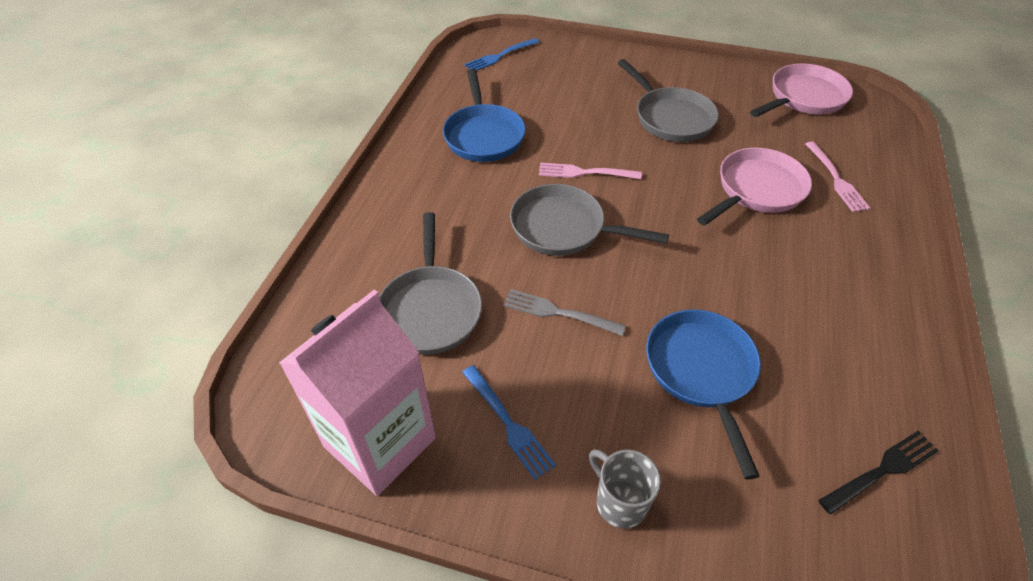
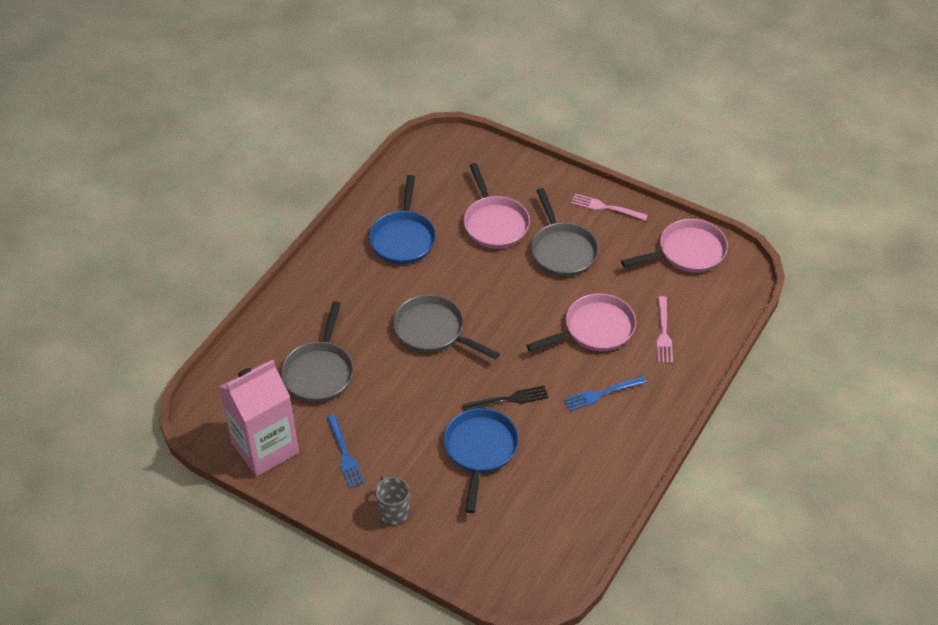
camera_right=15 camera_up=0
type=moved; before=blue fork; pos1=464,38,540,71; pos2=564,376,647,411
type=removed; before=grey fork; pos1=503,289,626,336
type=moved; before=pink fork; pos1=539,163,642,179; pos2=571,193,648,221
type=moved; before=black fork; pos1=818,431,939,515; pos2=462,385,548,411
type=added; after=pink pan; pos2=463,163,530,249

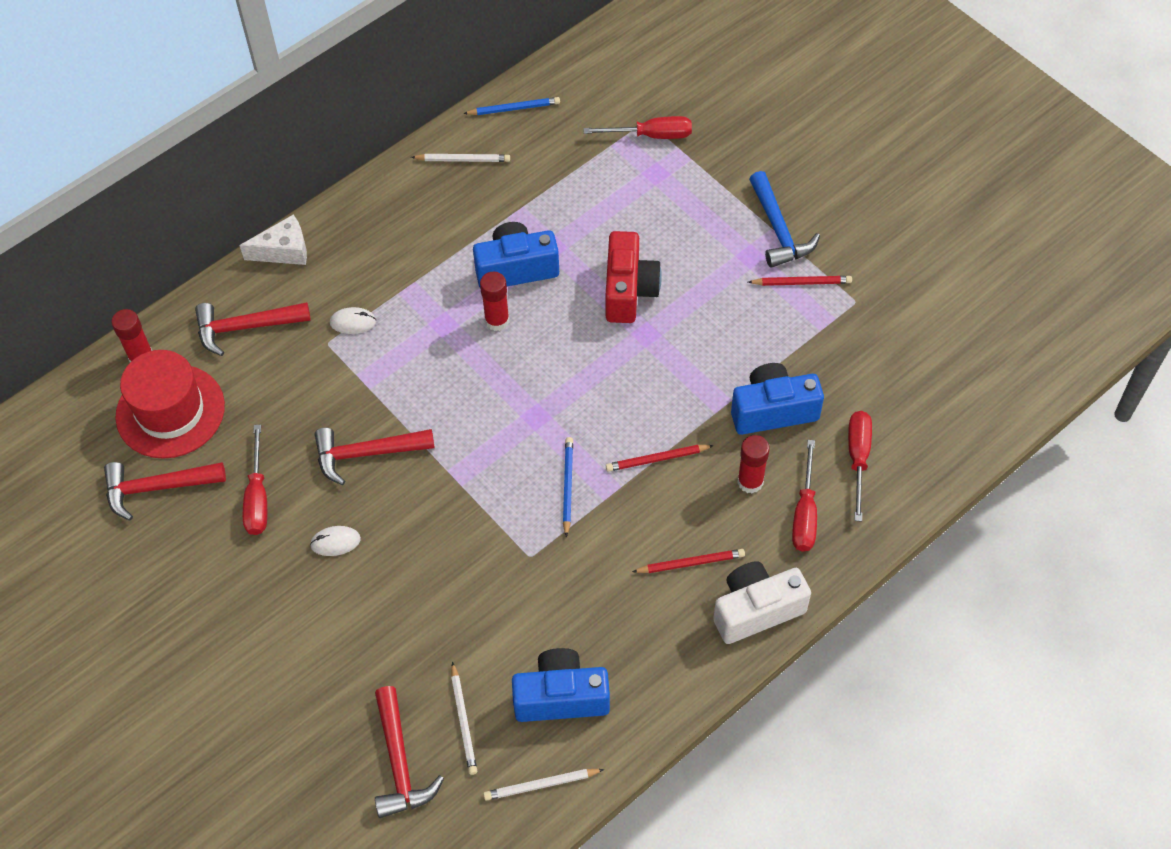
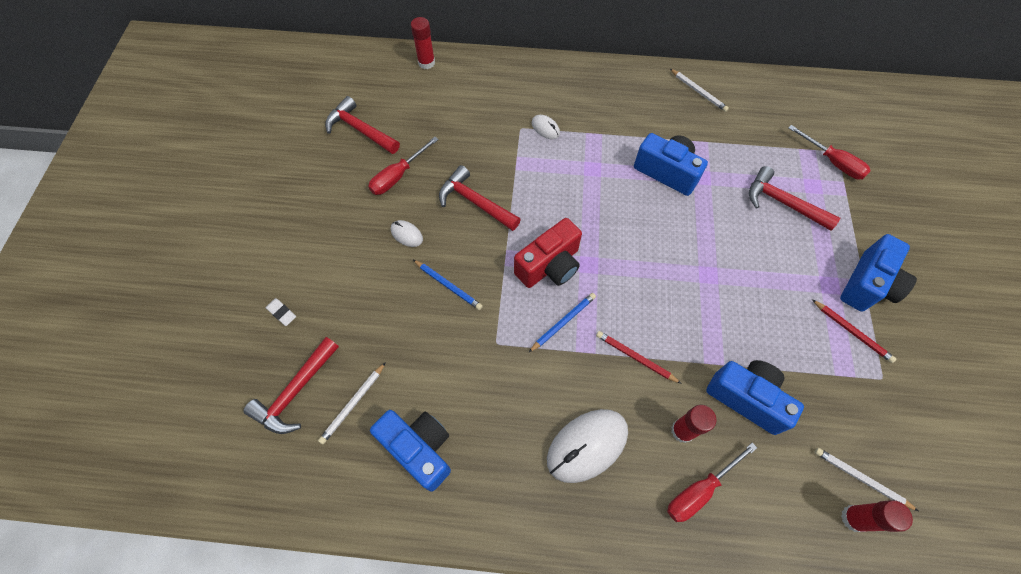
camera_right=45 camera_up=5
type=removed; before=red hat; pos1=115,350,225,459
type=moved; before=red hammer; pos1=195,302,310,356; pos2=749,166,840,231
type=removed; before=white cheese; pos1=239,215,307,265
type=moved; before=blue pencil; pos1=463,97,560,115; pos2=413,260,483,310
type=moved; before=red glue stick; pos1=480,272,509,331; pos2=841,500,913,532
type=moved; before=white pencil; pos1=483,769,604,801; pos2=814,448,918,511
type=moved; before=red camera; pos1=605,231,662,323; pos2=514,218,582,288
type=replaced; before=red pencil; after=white mouse; pos1=632,549,745,573; pos2=547,409,628,483
type=removed; before=white camera; pos1=713,561,811,644
type=replaced; before=blue hammer; after=blue camera; pos1=749,171,820,268; pos2=840,234,917,312
type=removed; before=red screwdriver; pos1=848,411,872,522
type=added; after=white eraser; pos2=265,298,296,326

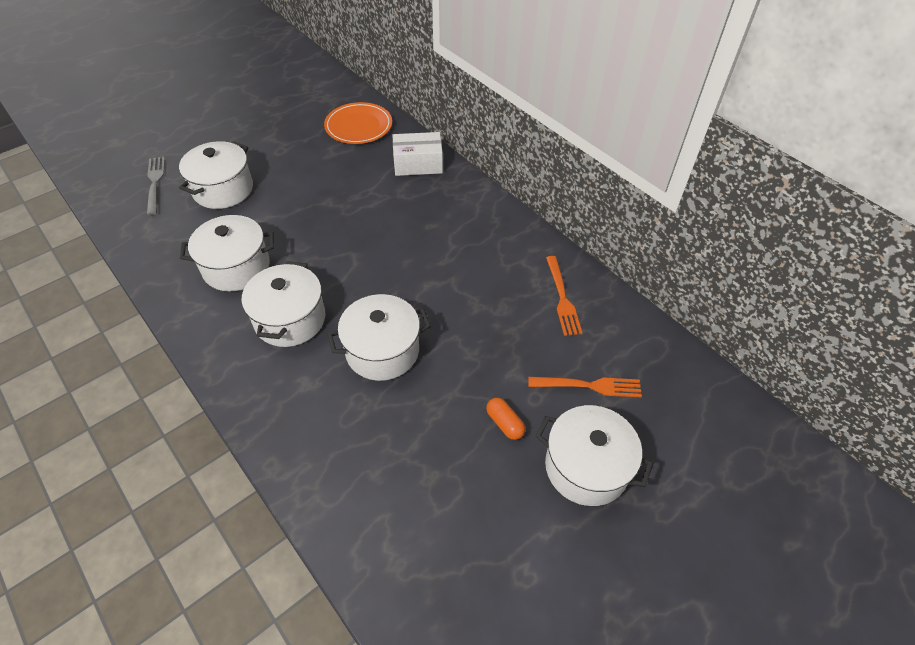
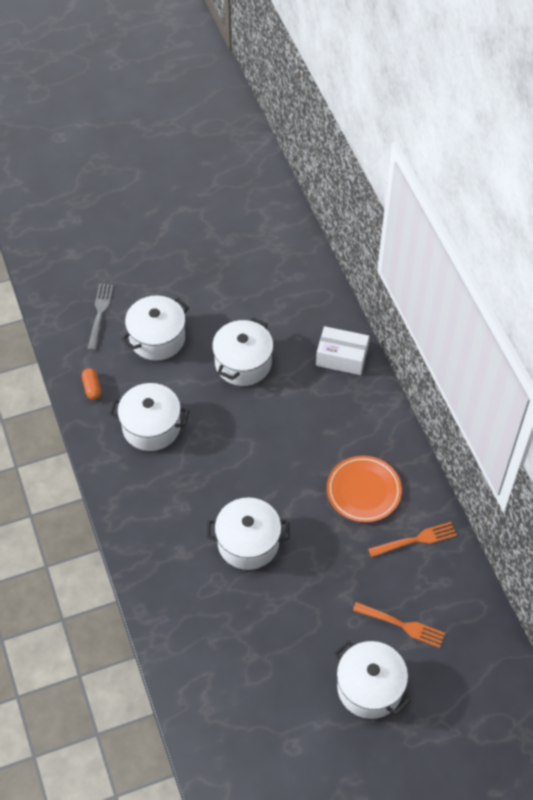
camera_right=20 camera_up=5
type=moved; before=white pot; pos1=241,261,325,347; pos2=212,318,273,386
type=moved; before=orange plate; pos1=324,102,392,144; pos2=327,456,402,522
type=moved; before=orange capsule; pos1=486,398,525,440; pos2=82,368,101,400
type=turned; before=orange fork; pos1=546,256,582,336; pos2=368,522,457,557; turn=-120

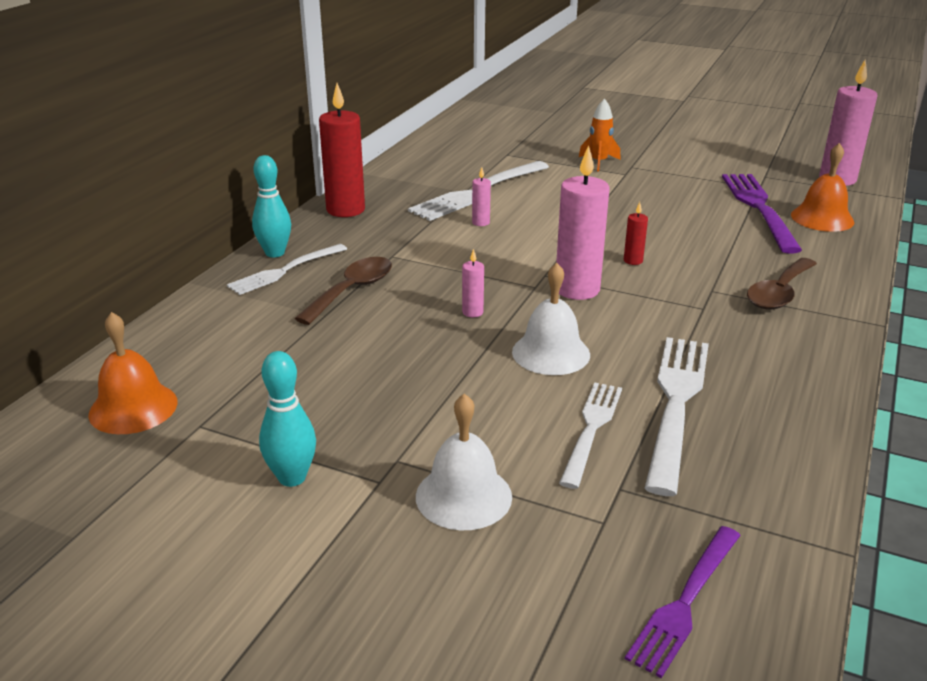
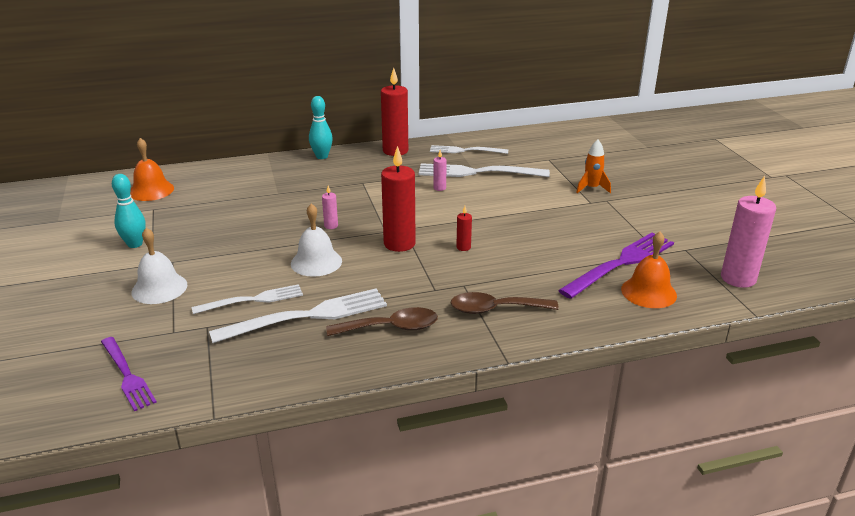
camera_right=50 camera_up=0
type=moved; before=white fork; pos1=227,244,347,295; pos2=430,145,508,154
type=moved; before=brown spoon; pos1=294,257,392,325; pos2=326,307,438,336
type=recoloured; before=pink candle; after=red candle; pos1=556,145,609,300; pos2=381,146,416,252
type=turned; before=purple fork; pos1=625,526,741,678; pos2=101,337,157,411; turn=-120

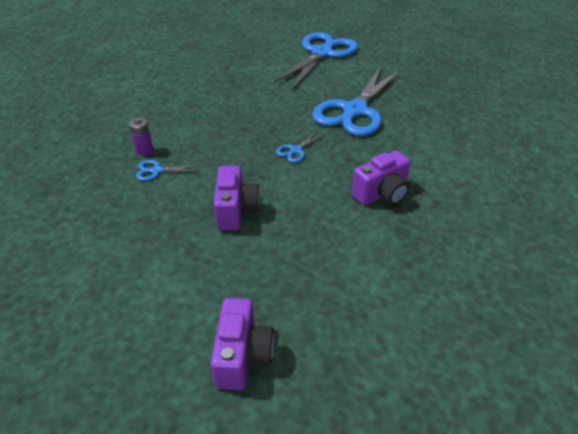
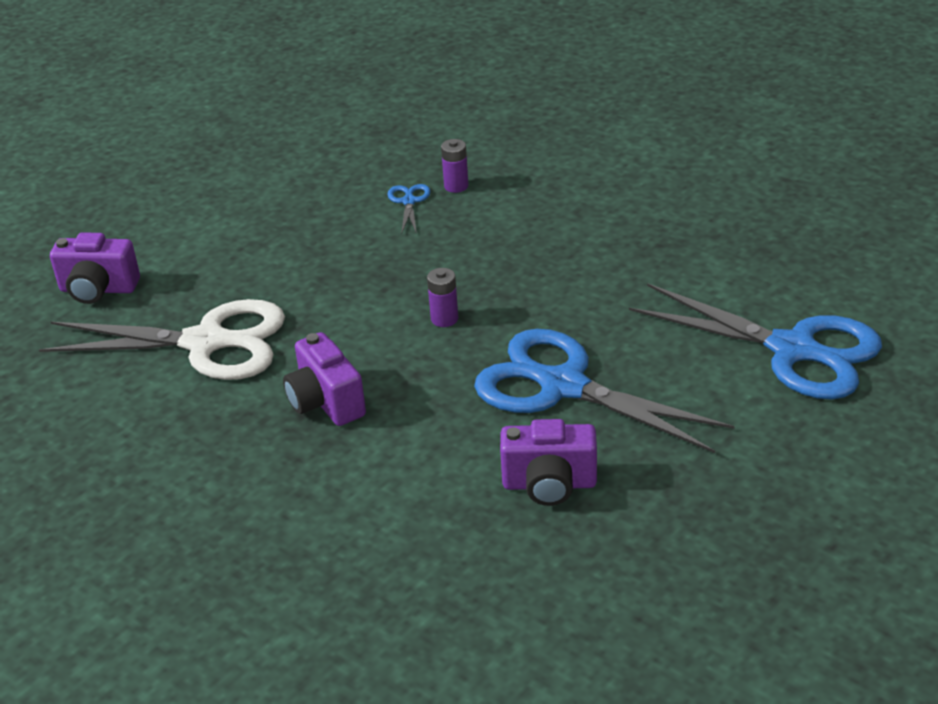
camera_right=95 camera_up=-5
type=moved; before=purple camera; pos1=213,166,260,231; pos2=500,419,597,506
type=replaced; before=blue scissors; after=purple battery; pos1=276,130,326,163; pos2=427,268,458,327
type=added; after=white scissors; pos2=39,299,285,380

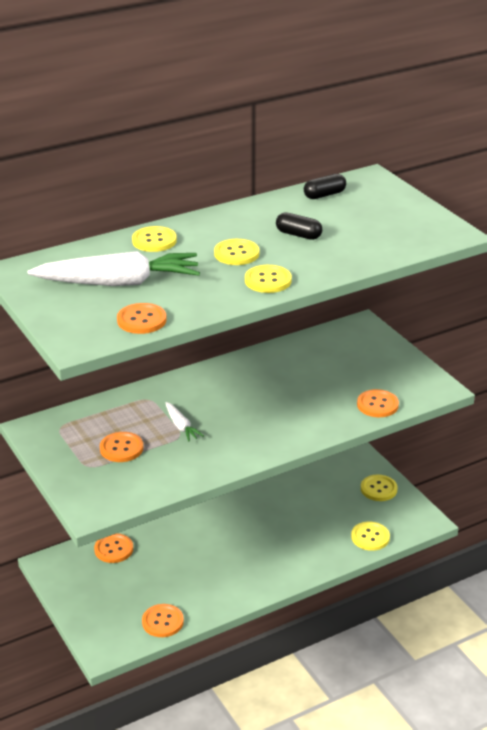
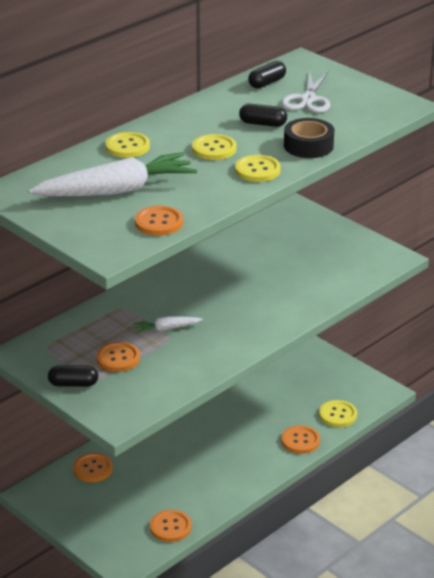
camera_right=-15 camera_up=0
type=turned; before=white carrot; pos1=166,402,204,441; pos2=133,317,203,334; turn=120
type=moved; before=orange button; pos1=357,389,399,417; pos2=281,425,320,454
type=removed; before=yellow button; pos1=361,475,397,501
type=added; after=black capsule; pos2=48,365,98,387
type=added; after=white scissors; pos2=281,72,330,113
type=added; after=black tape; pos2=284,118,334,158

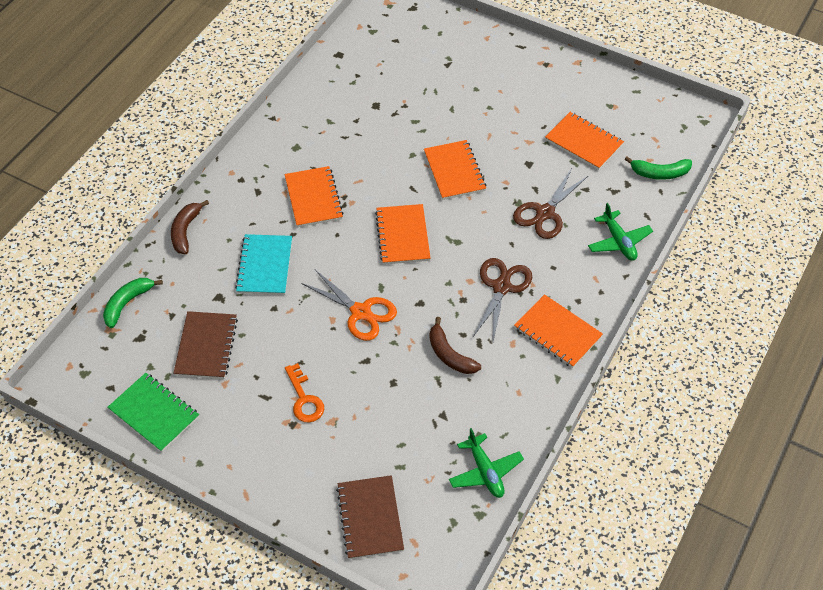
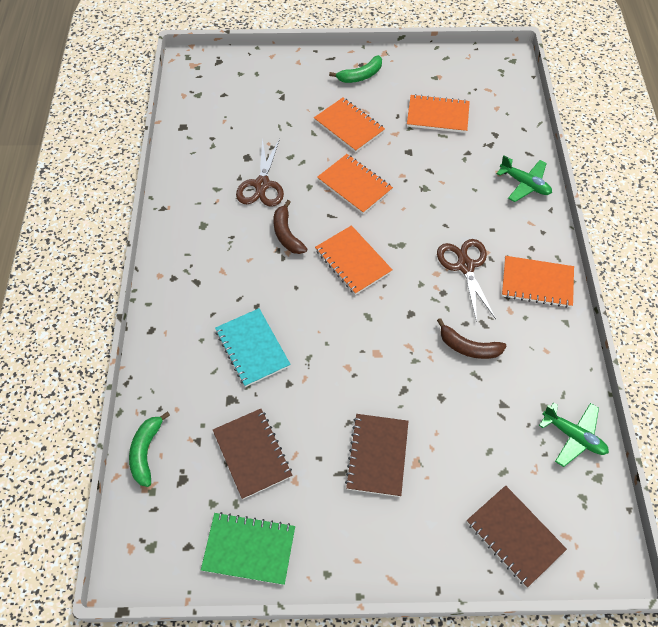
camera_right=-30 camera_up=5
type=moved; before=brown banana; pos1=171,200,209,254; pos2=273,200,307,254
type=moved; before=orange notebook; pos1=285,166,344,227; pos2=314,98,385,152
type=replaced; before=orange key; after=brown notebook; pos1=285,363,324,422; pos2=345,414,409,497
type=removed; before=orange scissors; pos1=301,270,397,341
type=moved; before=brown scissors; pos1=513,168,589,239; pos2=236,138,284,207
type=moved; before=green banana; pos1=625,156,692,180; pos2=329,55,382,83

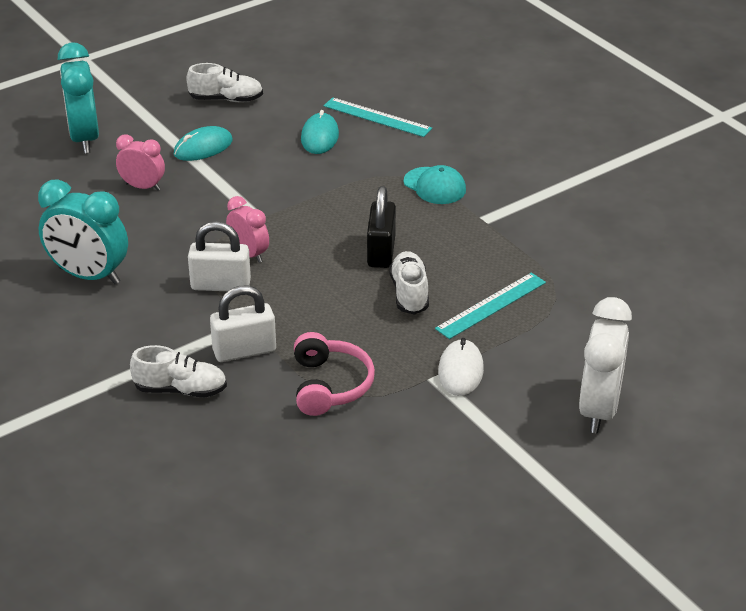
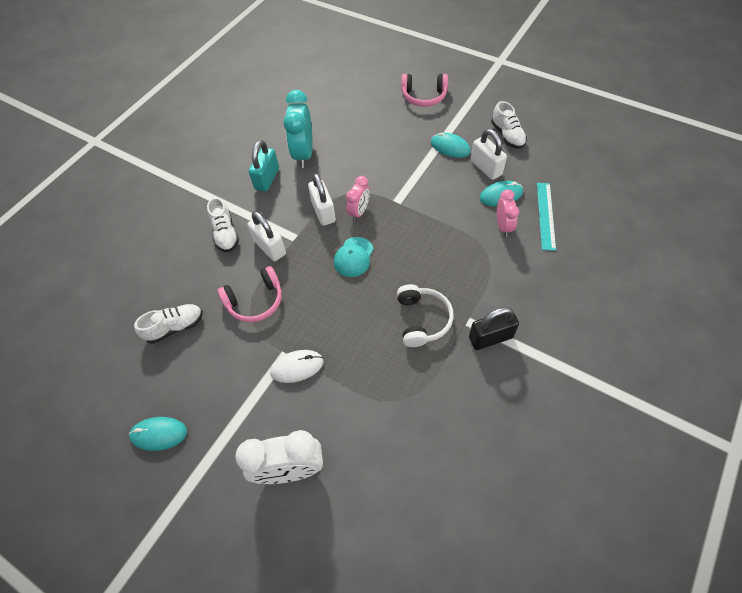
camera_right=70 camera_up=20
type=replaced; before=turquoise clock; after=pink headphones; pos1=58,42,99,153; pos2=402,74,448,107
type=moved; before=pink clock; pos1=116,134,165,191; pos2=497,189,519,237
type=moved; before=black padlock; pos1=367,186,396,268; pos2=469,307,519,350
type=moved; before=white shoe; pos1=389,251,429,315; pos2=134,304,203,344
type=moved; before=turquoise cap; pos1=404,165,466,204; pos2=334,237,373,277
type=removed; before=turquoise ruler; pos1=435,273,546,339
type=added; after=turquoise mouse; pos2=129,417,187,451
type=added; after=turquoise padlock; pos2=249,140,279,192
type=added; after=white headphones; pos2=397,284,454,347
type=added; after=white padlock; pos2=471,129,507,180

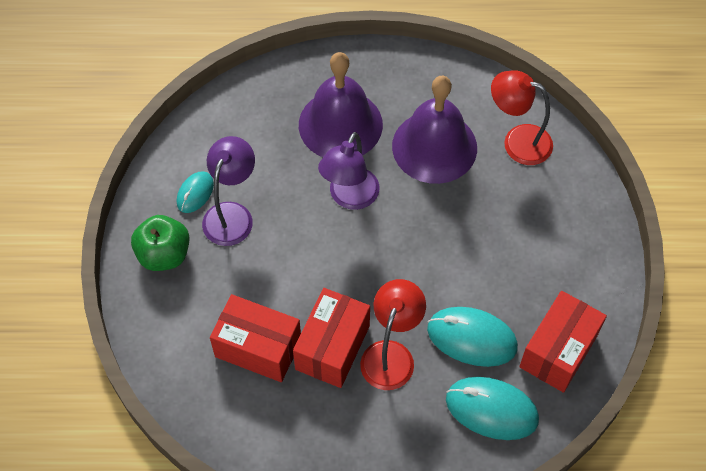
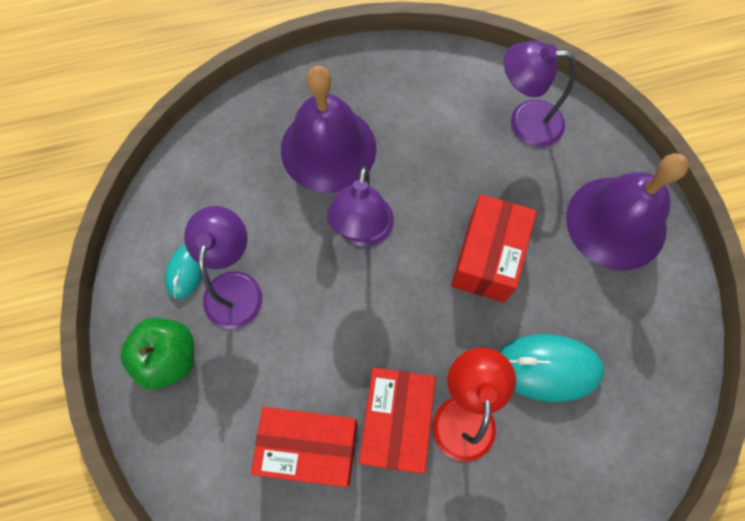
camera_right=-15 camera_up=10
type=moved; before=purple bell; pos1=392,76,477,184; pos2=566,153,689,270
type=removed; before=turquoise mouse; pos1=446,377,539,440
type=recoloured; before=red lamp; after=purple lamp; pos1=491,70,553,165; pos2=504,41,576,147
type=moved; before=red box; pos1=519,291,607,393; pos2=451,194,537,303

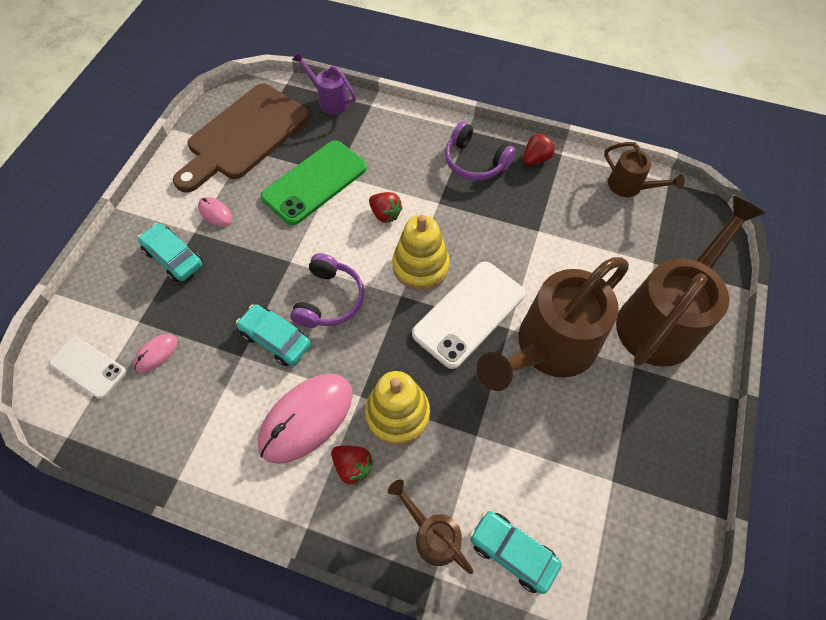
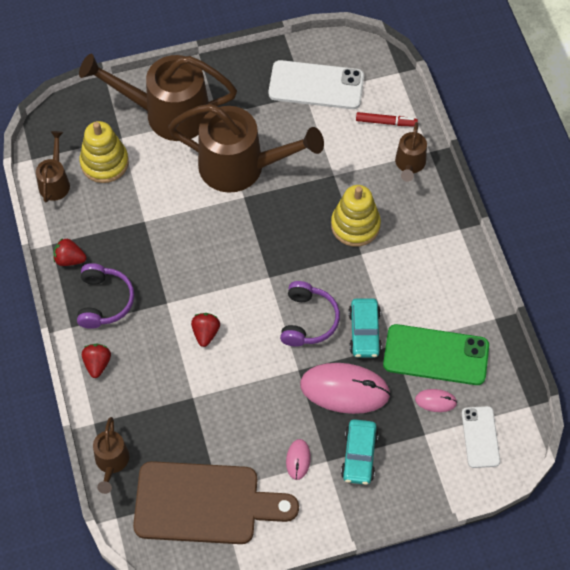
camera_right=-125 camera_up=0
type=moved; before=pink mouse; pos1=258,374,353,464; pos2=300,363,391,414
type=moved; before=green phone; pos1=261,140,367,225; pos2=383,324,489,385
type=turned; before=purple headphones; pos1=290,253,364,328; pos2=280,281,340,347; turn=120
type=recoloured; before=purple watering can; after=brown watering can; pos1=292,52,356,114; pos2=93,417,129,494
type=moved; before=red strawberry; pos1=331,446,374,486; pos2=82,344,111,378
type=moved; before=yellow stacking toy; pos1=392,215,450,290; pos2=80,121,129,183
type=moved; before=white phone; pos1=412,261,525,369; pos2=269,60,364,109
type=replaced; before=turquoise car; after=red marker; pos1=469,511,562,594; pos2=356,112,418,127

